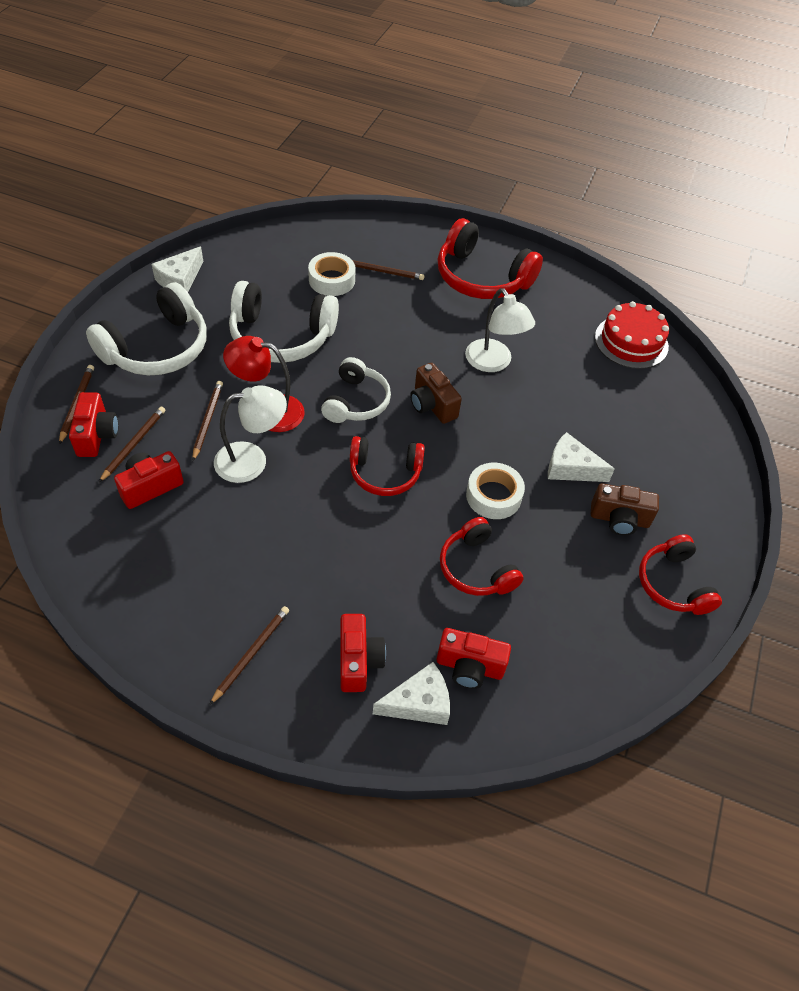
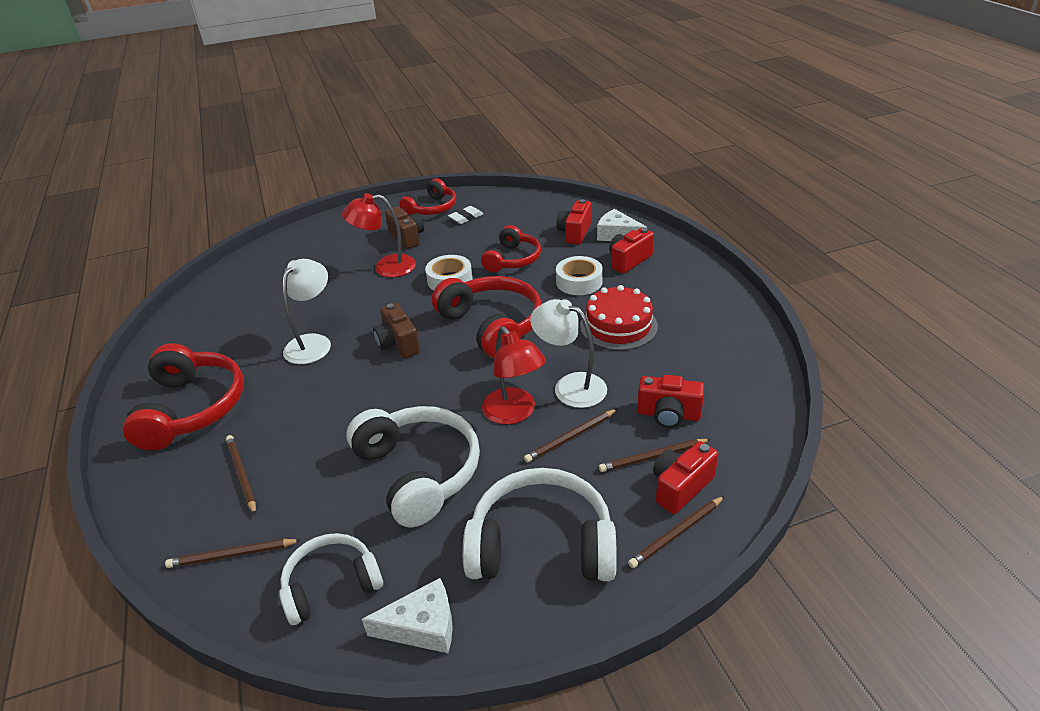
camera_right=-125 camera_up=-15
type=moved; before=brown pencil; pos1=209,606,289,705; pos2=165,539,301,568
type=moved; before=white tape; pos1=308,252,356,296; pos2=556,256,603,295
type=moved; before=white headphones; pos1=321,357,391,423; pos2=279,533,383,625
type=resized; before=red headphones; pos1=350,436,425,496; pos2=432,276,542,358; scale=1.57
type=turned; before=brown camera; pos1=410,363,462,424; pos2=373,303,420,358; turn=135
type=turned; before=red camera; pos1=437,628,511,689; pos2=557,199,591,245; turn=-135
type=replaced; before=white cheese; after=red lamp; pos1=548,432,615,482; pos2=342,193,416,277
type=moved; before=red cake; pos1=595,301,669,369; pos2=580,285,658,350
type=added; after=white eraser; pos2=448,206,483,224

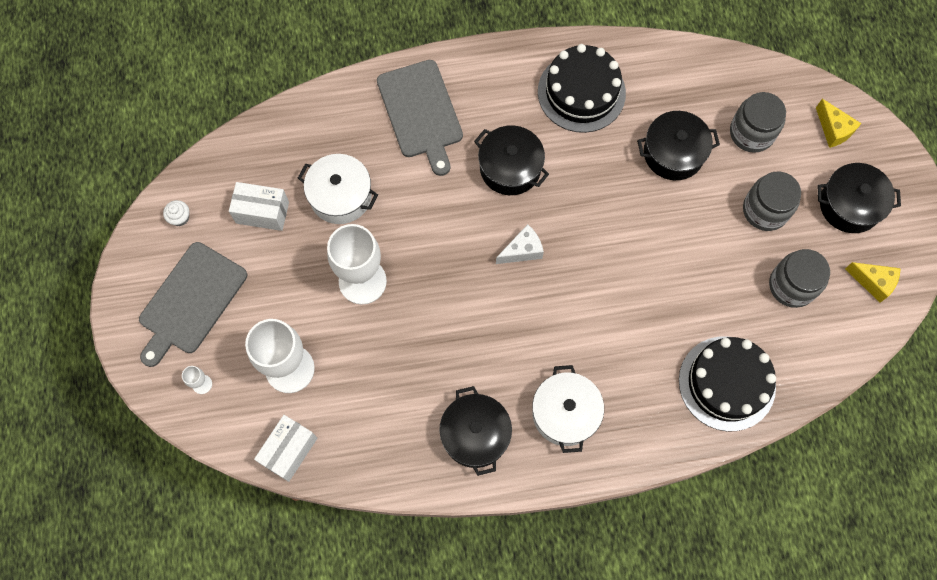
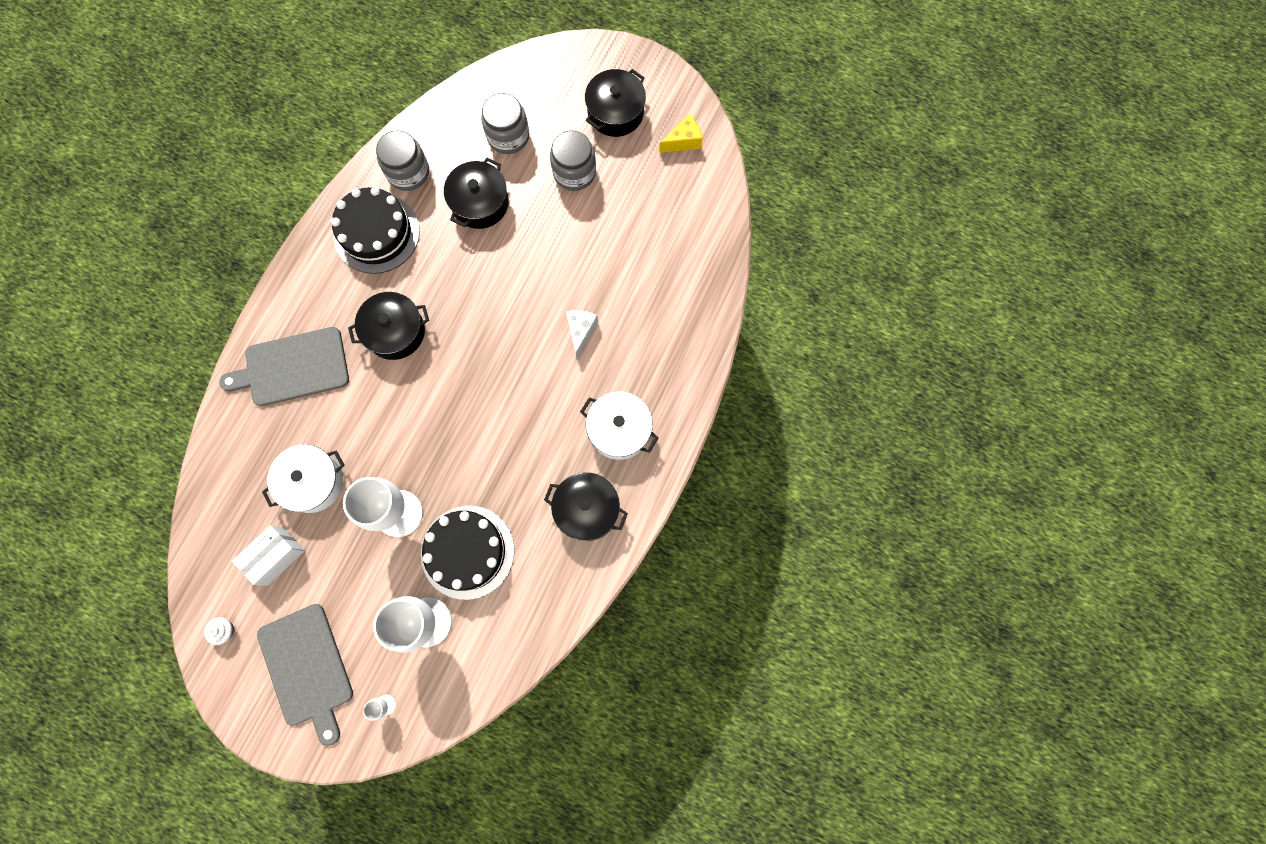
camera_right=-55 camera_up=5
type=removed; before=white box; pos1=254,415,317,482
type=turned; before=grey cutting board; pos1=377,60,463,176; pos2=220,327,349,406; turn=150
type=moved; before=white cheese; pos1=496,224,544,264; pos2=566,310,598,358
type=moved; before=black cake; pos1=679,336,776,431; pos2=421,506,514,600
type=moved; before=grey jar; pos1=769,249,830,308; pos2=376,131,429,191
type=removed; before=yellow cheese; pos1=816,99,862,148

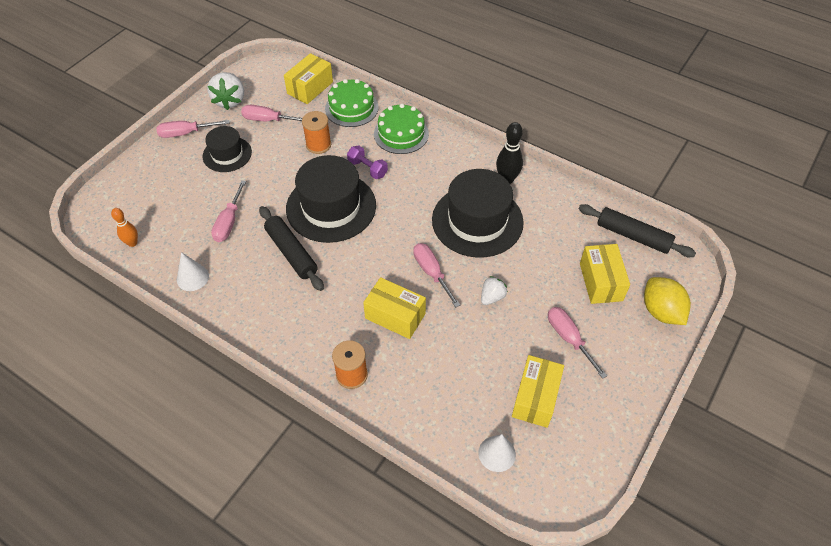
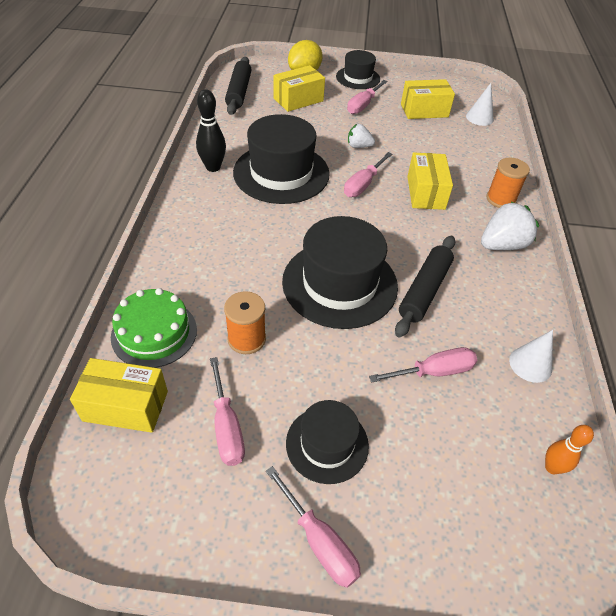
camera_right=-120 camera_up=-5
type=moved; before=white strawberry; pos1=207,72,244,110; pos2=481,202,539,250
type=removed; before=purple dumbbell; pos1=347,145,388,179
type=removed; before=green cake; pos1=374,104,429,154
type=added; after=black hat; pos2=336,50,380,89

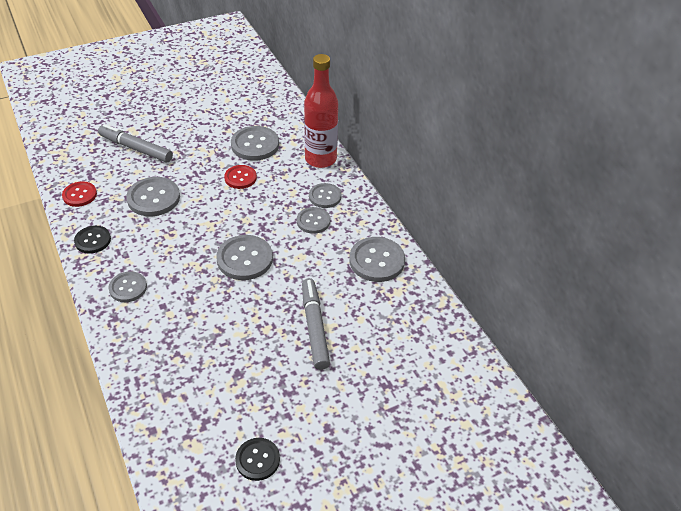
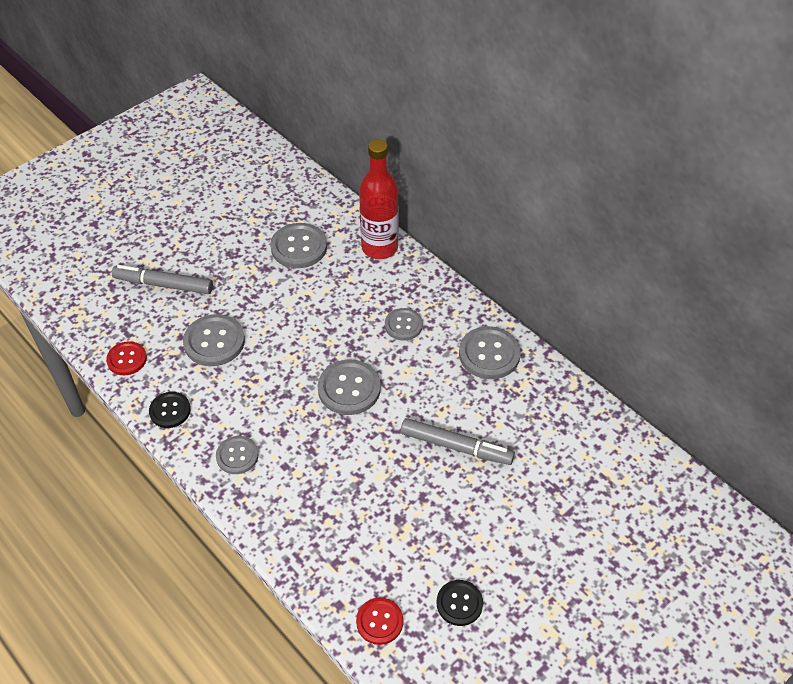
camera_right=-15 camera_up=5
type=moved; before=red button; pos1=224,165,257,189; pos2=356,597,403,645
type=turned; before=grey marker; pos1=302,278,330,370; pos2=400,418,515,465; turn=135
type=removed; before=grey button; pos1=309,183,342,208

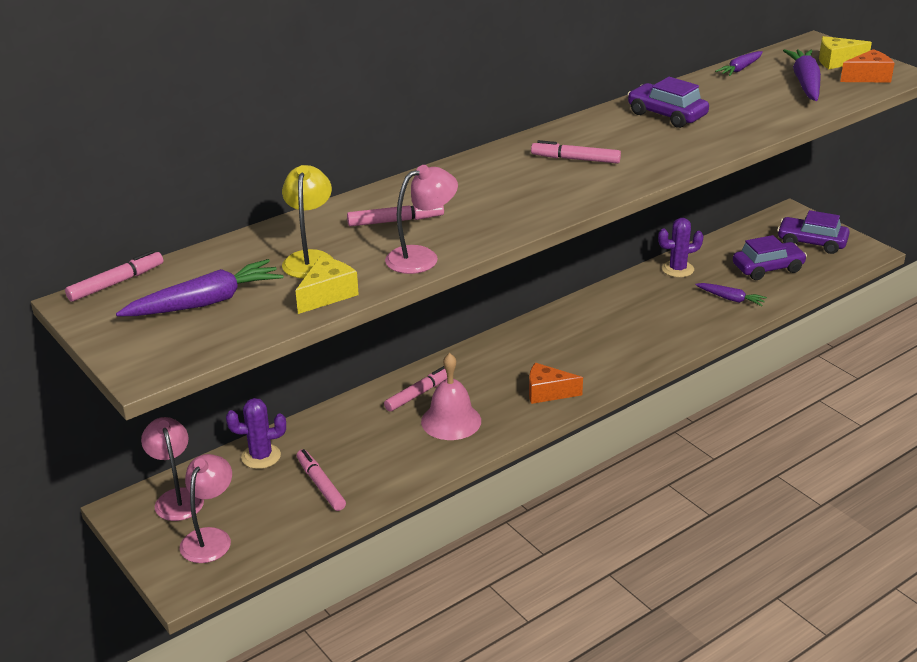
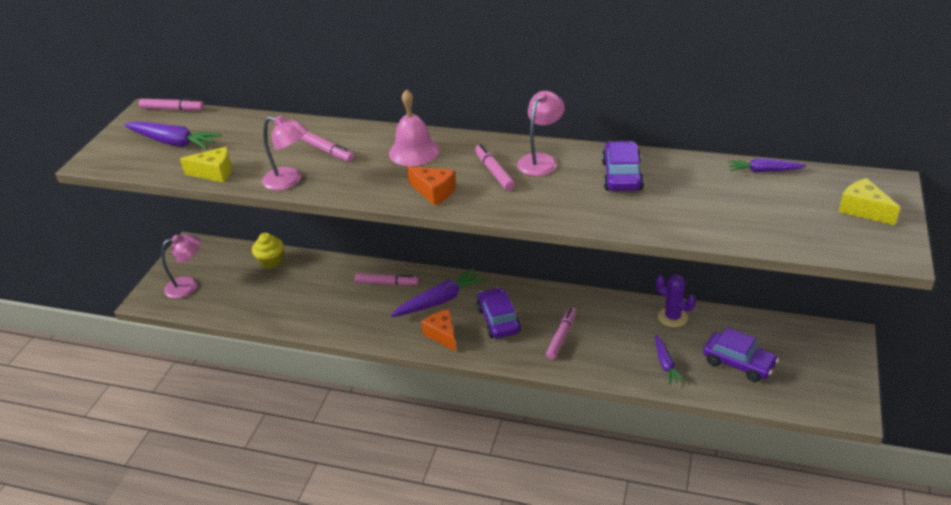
camera_right=55 camera_up=5
type=moved; before=pink lamp; pos1=141,417,204,521; pos2=517,91,565,176
type=replaced; before=purple cactus; after=yellow cupcake; pos1=226,398,286,469; pos2=252,233,284,269
type=removed; before=yellow lamp; pos1=282,165,333,278
type=moved; before=pink marker; pos1=297,449,346,511; pos2=546,307,577,359
type=moved; before=pink bell; pos1=421,353,481,440; pos2=389,89,440,166
type=moved; before=purple car; pos1=777,210,850,254; pos2=477,287,521,339
type=moved; before=purple carrot; pos1=783,49,821,101; pos2=391,268,486,317
type=moved; before=orange cheese; pos1=840,49,895,83; pos2=407,166,456,206

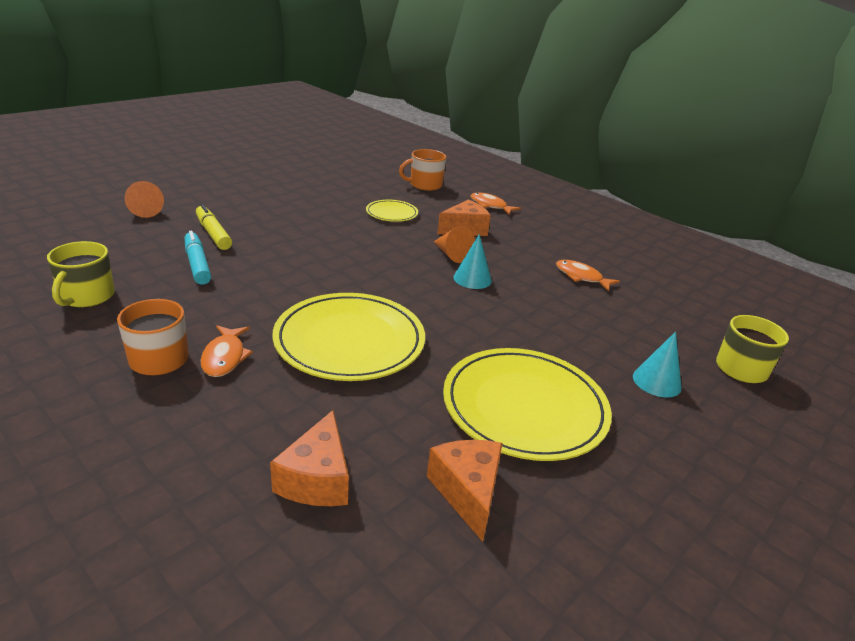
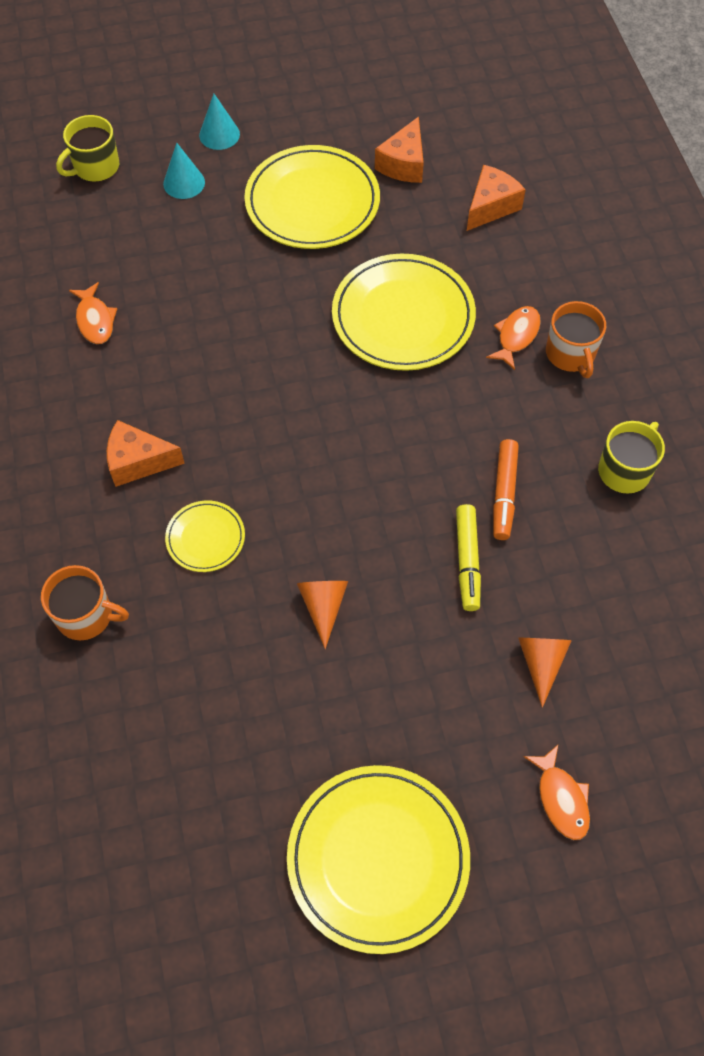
camera_right=-145 camera_up=30
type=recoloured; before=turquoise marker; after=orange marker; pos1=184,231,211,285; pos2=493,439,519,540
type=moved; before=orange cone; pos1=434,226,475,263; pos2=297,581,348,649
type=moved; before=turquoise cone; pos1=453,234,492,289; pos2=199,94,240,150
type=moved; before=orange fish; pos1=470,192,521,214; pos2=524,745,590,840
type=added; after=yellow plate; pos2=287,765,470,954

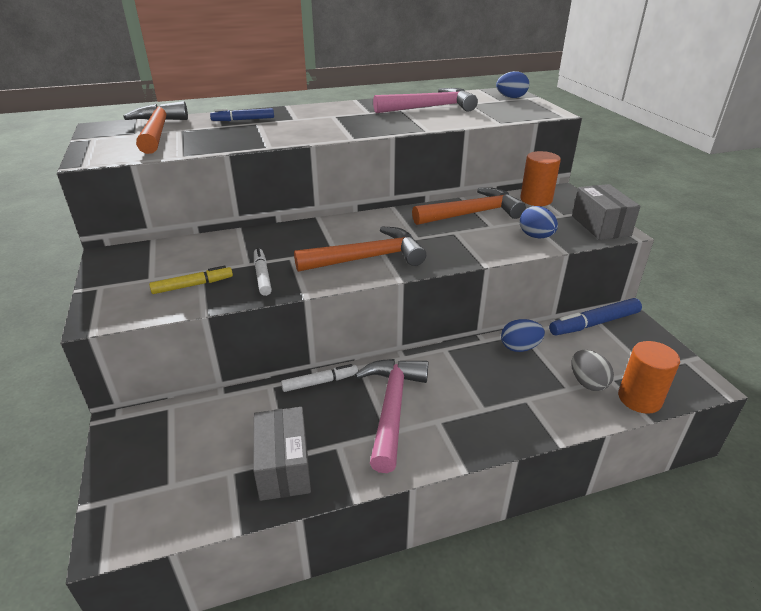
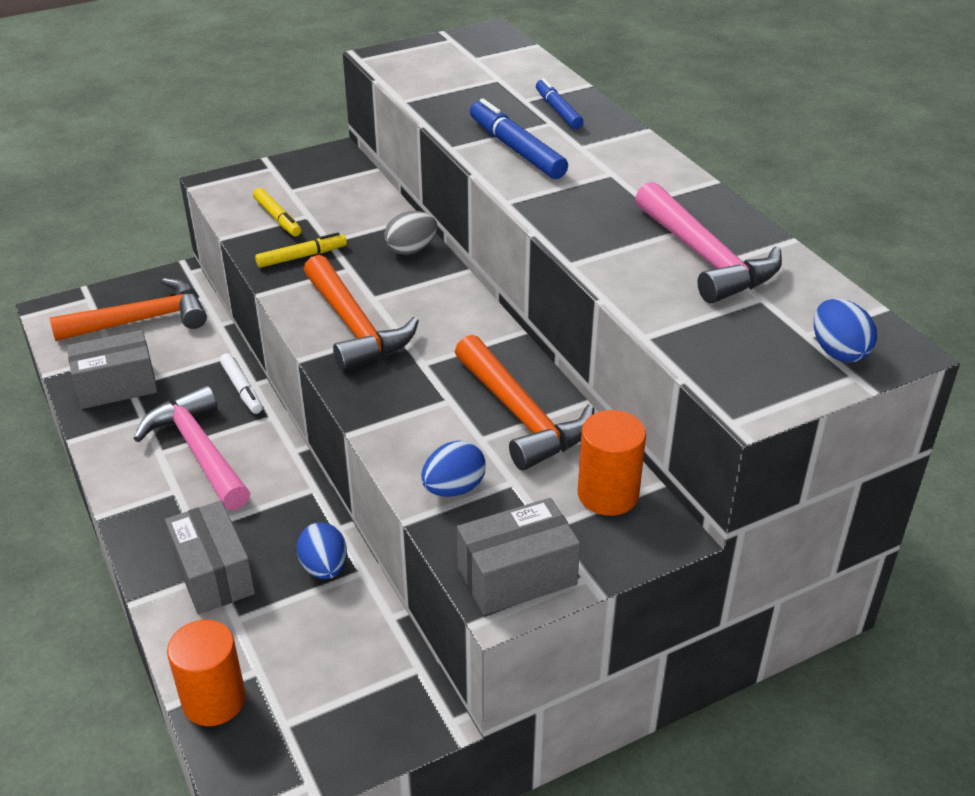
camera_right=80 camera_up=5
type=moved; before=orange hammer; pos1=123,101,188,154; pos2=49,278,207,341
type=recoloured; before=white marker; after=yellow marker; pos1=254,248,272,296; pos2=255,232,347,268
type=turned; before=pink hammer; pos1=355,359,428,473; pos2=133,385,250,510; turn=-120
type=moved; before=blue marker; pos1=549,298,642,335; pos2=470,99,568,179
type=moved; before=grey egg; pos1=571,350,614,391; pos2=385,211,437,255
type=added; after=grey box; pos2=165,501,255,614

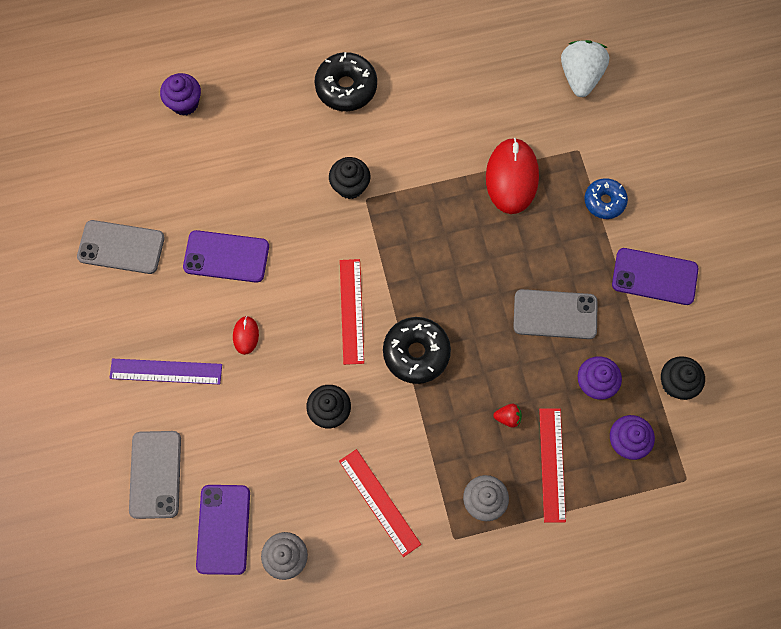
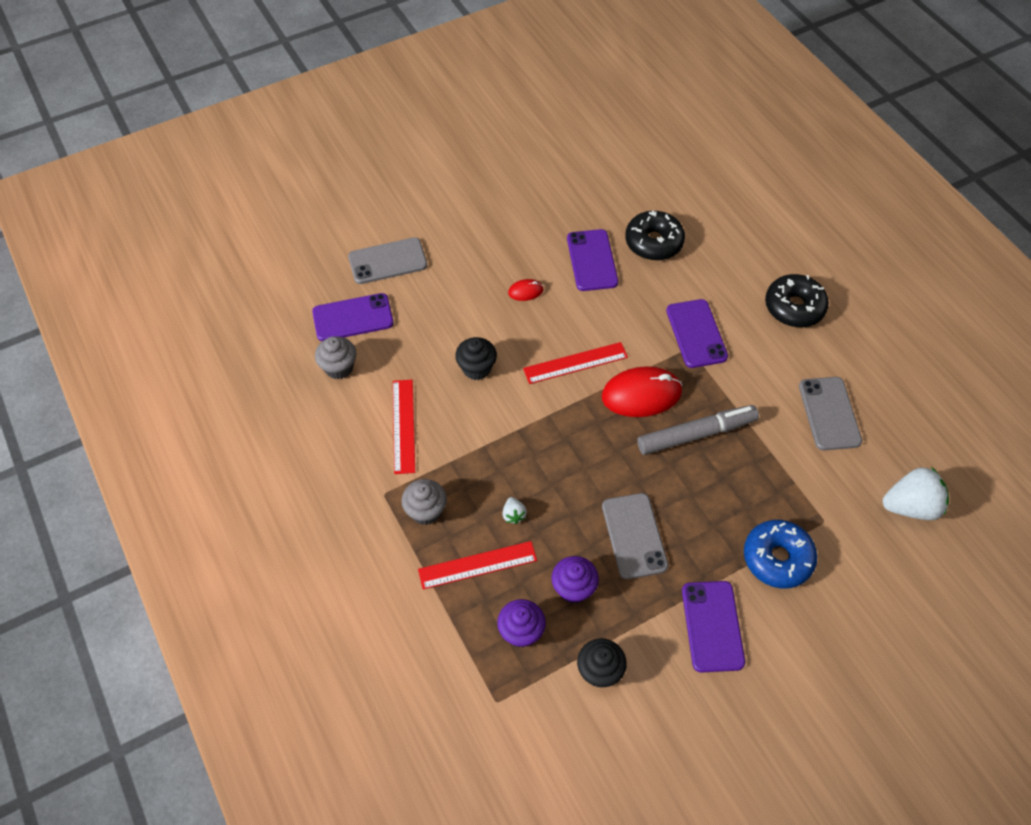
camera_right=75 camera_up=-15
type=moved; before=grey phone; pos1=77,220,165,274; pos2=799,377,862,450
type=removed; before=purple ruler; pos1=109,359,222,384
type=removed; before=purple cupcake; pos1=160,73,201,116
type=replaced; before=black cupcake; after=purple phone; pos1=329,157,370,199; pos2=666,299,728,368
type=turned; before=red ruler; pos1=339,449,421,557; pos2=393,380,415,474; turn=-45
type=moved; before=black donut; pos1=383,317,451,384; pos2=625,211,685,261
type=moved; before=red mouse; pos1=486,138,539,214; pos2=602,366,682,417
type=recoloured; before=red strawberry; after=white strawberry; pos1=493,404,522,428; pos2=502,497,527,524
type=resized; before=blue donut; pos1=584,178,628,219; pos2=744,520,817,589; scale=1.52
type=added; after=grey marker; pos2=637,405,759,455

